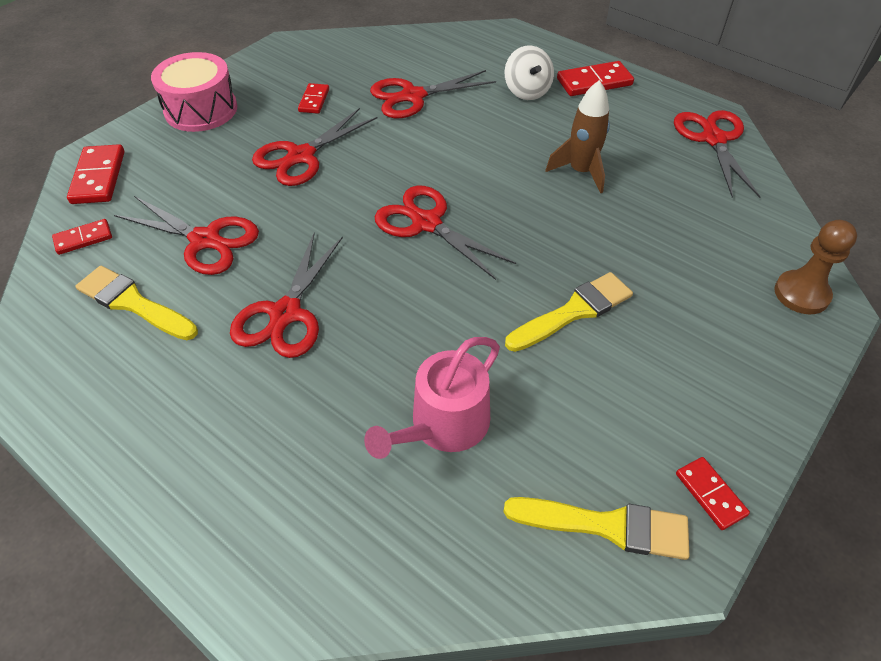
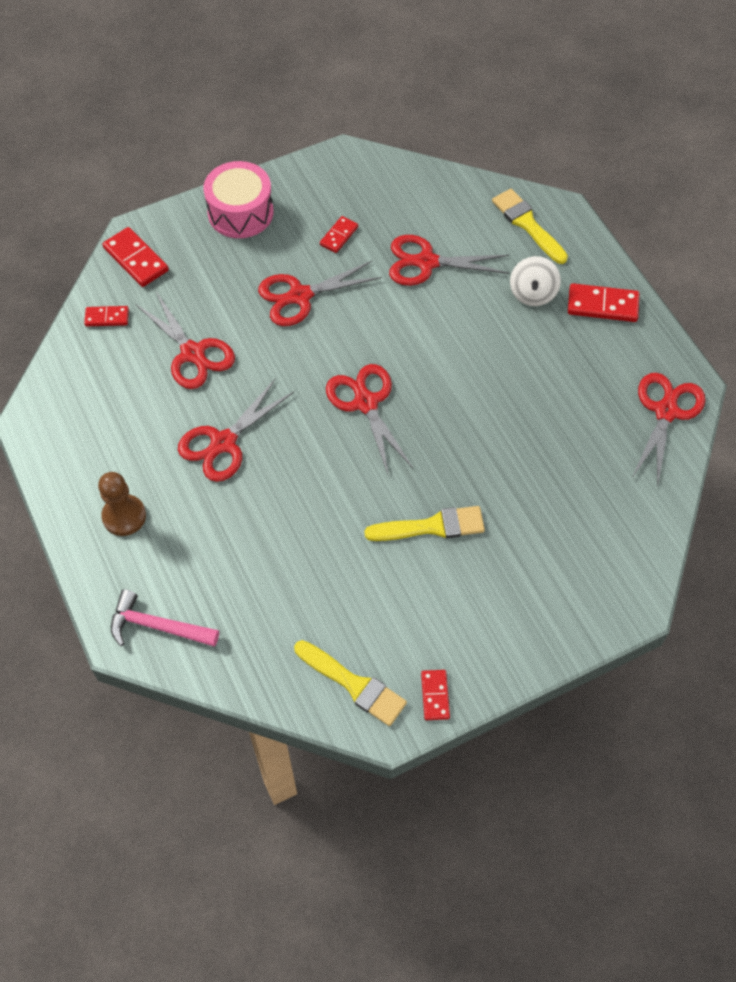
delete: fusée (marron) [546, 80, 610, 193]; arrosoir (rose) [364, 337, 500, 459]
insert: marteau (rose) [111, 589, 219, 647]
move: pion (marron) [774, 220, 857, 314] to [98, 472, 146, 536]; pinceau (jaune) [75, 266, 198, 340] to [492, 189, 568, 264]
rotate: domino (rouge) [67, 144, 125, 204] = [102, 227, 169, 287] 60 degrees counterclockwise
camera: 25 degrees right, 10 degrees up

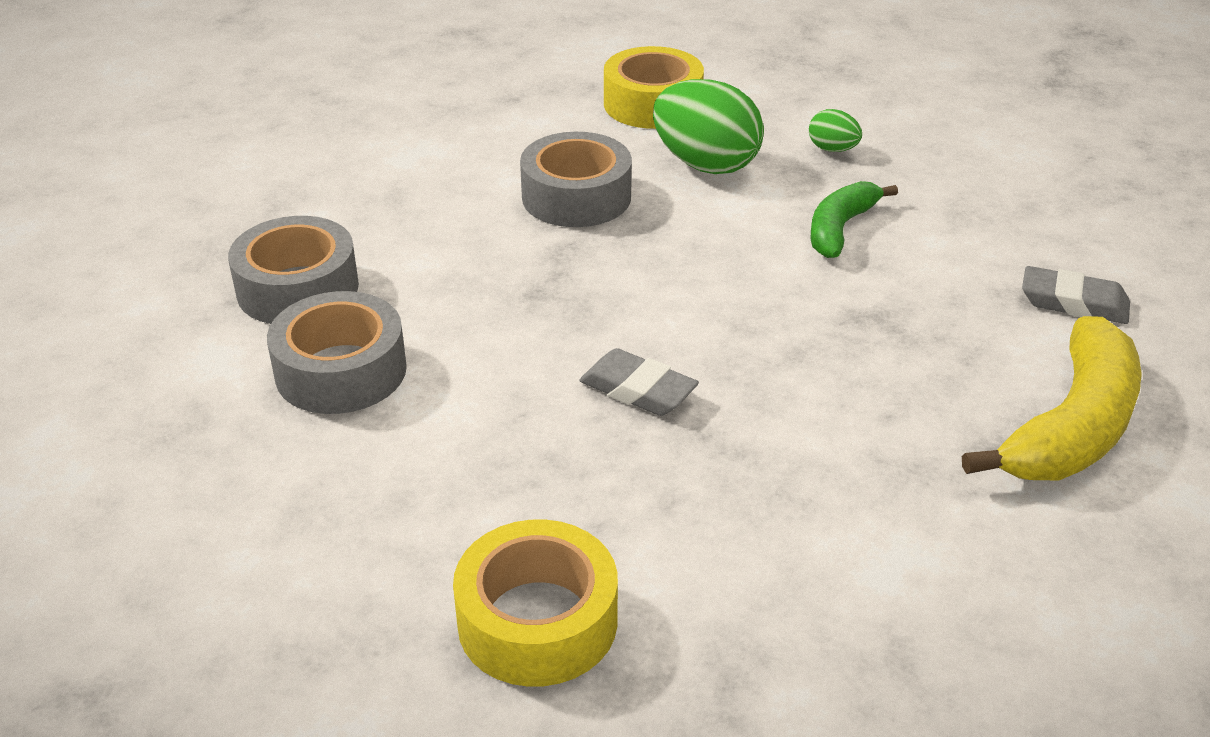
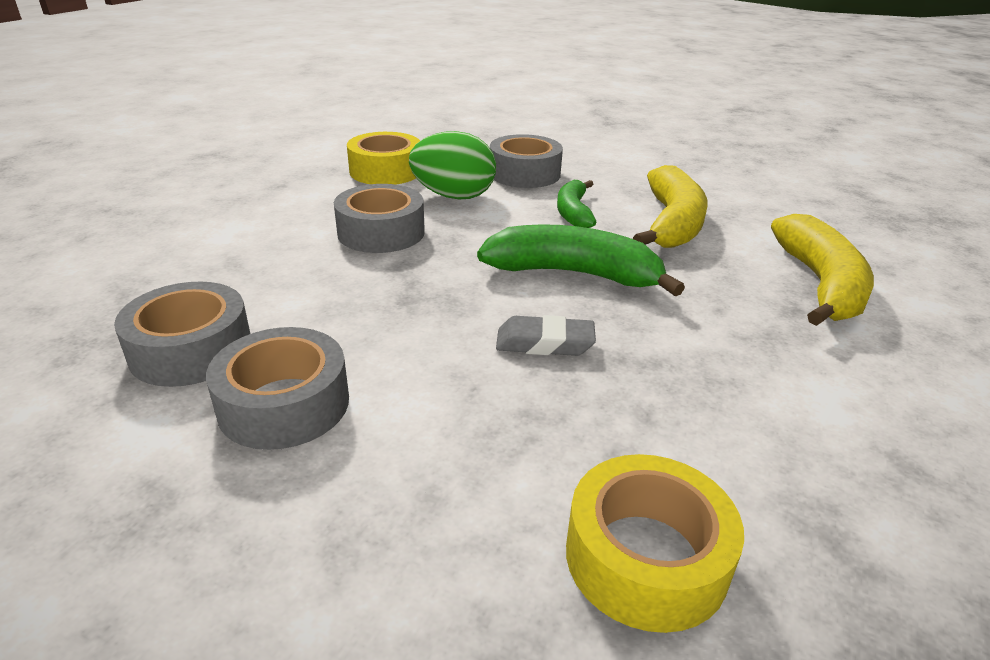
delete: gomme (gris) [1022, 266, 1130, 324]
insert: banane (jaune) [633, 165, 708, 248]; banane (vert) [477, 224, 685, 296]
replace: œuf (vert) [809, 109, 862, 152] to ruban adhésif (gris) [490, 134, 563, 188]
camera: 30 degrees left, 5 degrees down

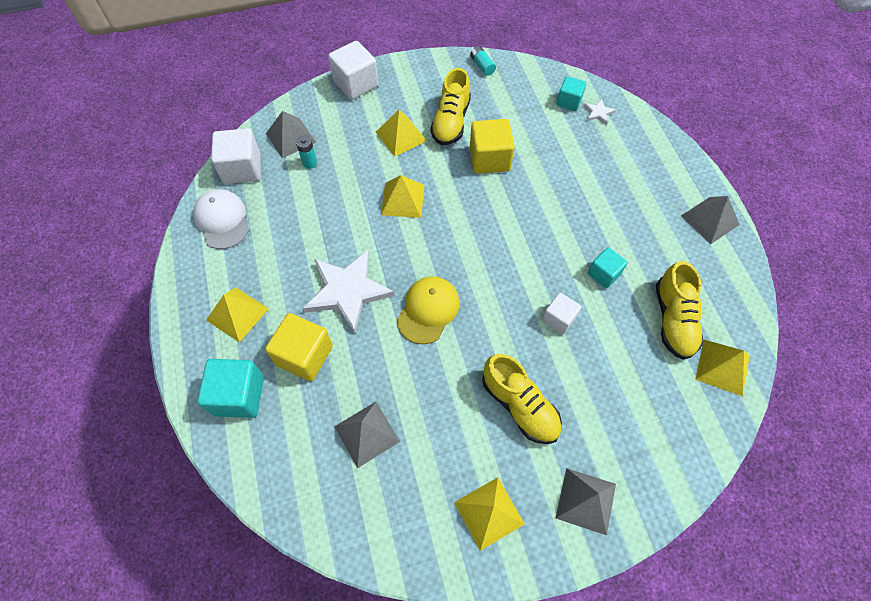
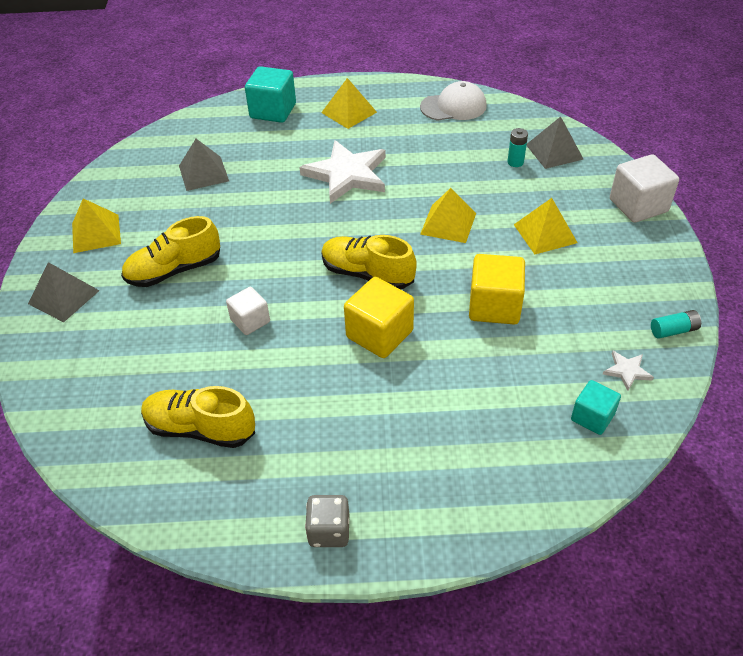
delete: cube (blanc) [211, 128, 261, 184]; cube (turquoise) [588, 248, 628, 288]; casquette (jaune) [397, 276, 460, 344]; pyramide (jaune) [695, 340, 750, 396]
move: chaussure (jaune) [431, 68, 471, 145] to [321, 235, 417, 289]; étoile (blanc) [583, 98, 616, 125] to [603, 351, 654, 391]; cube (jaune) [265, 313, 333, 381] to [344, 277, 414, 358]
replace: pyramide (gris) [681, 196, 740, 244] to dé (gris) [305, 495, 349, 547]
camera: 105 degrees right, 15 degrees down

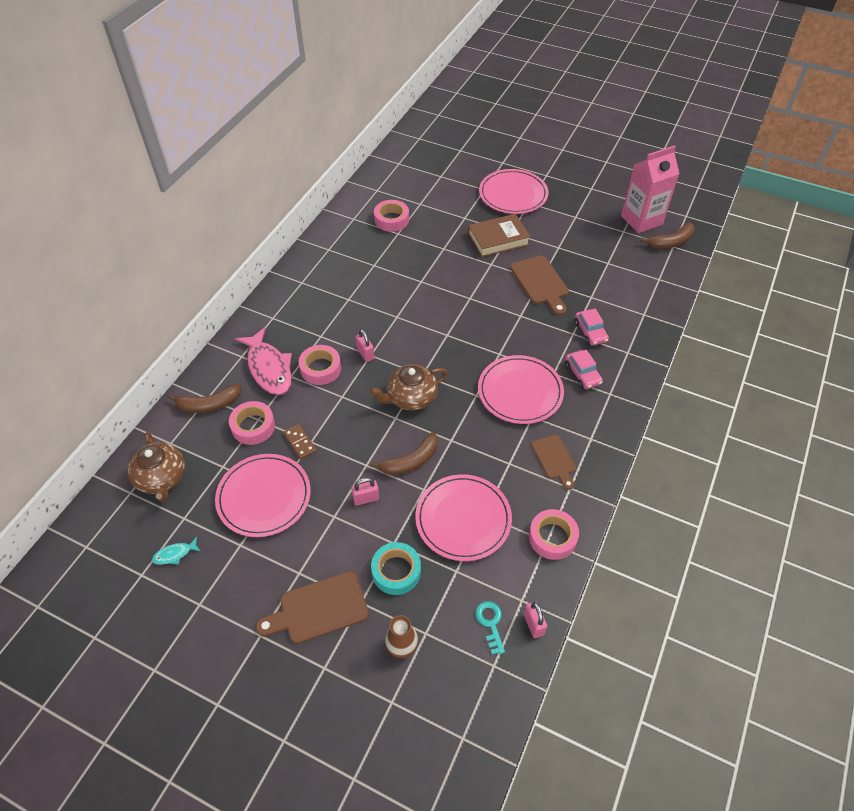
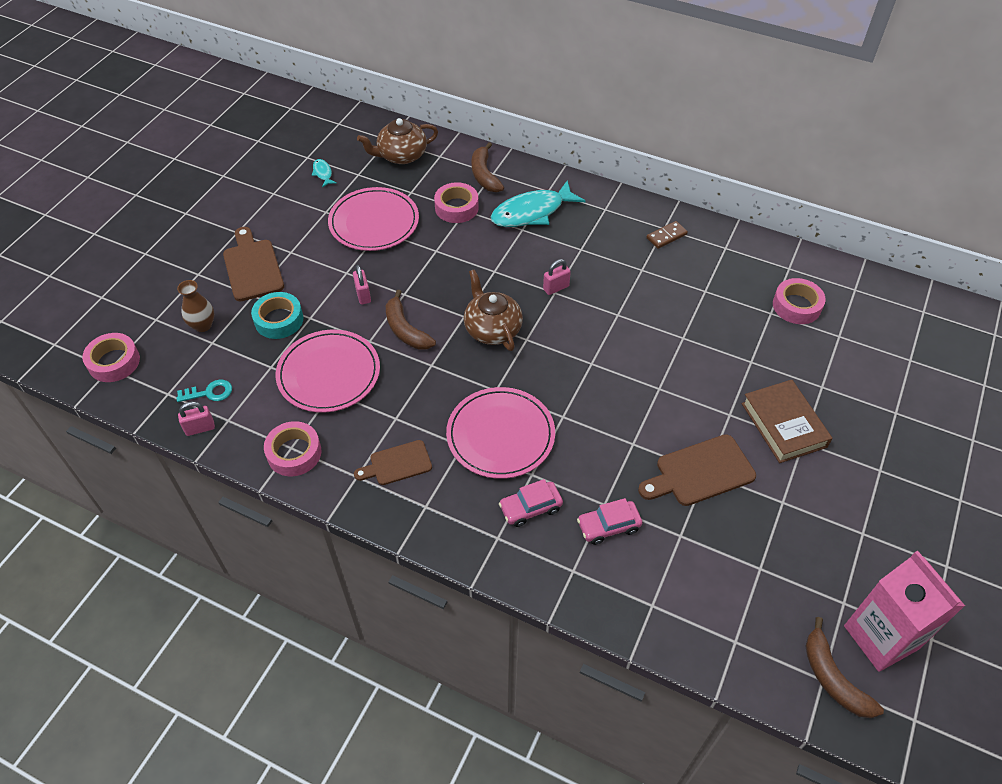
delete: assiette (rose) [479, 169, 548, 214]
move: ruban adhésif (rose) [299, 345, 341, 385] to [82, 333, 140, 382]; domino (marron) [283, 424, 317, 460] to [646, 221, 688, 249]
recolor: poisson (rose) [235, 327, 292, 395] to poisson (turquoise) [491, 180, 585, 227]
camera: 90 degrees right, 0 degrees up

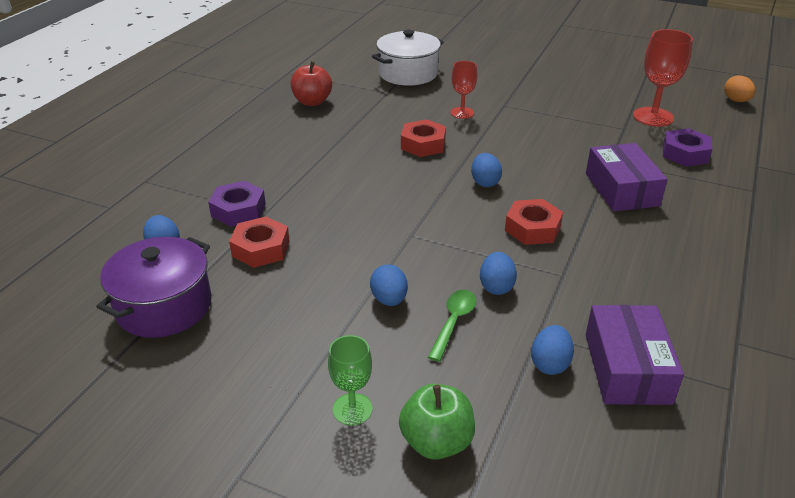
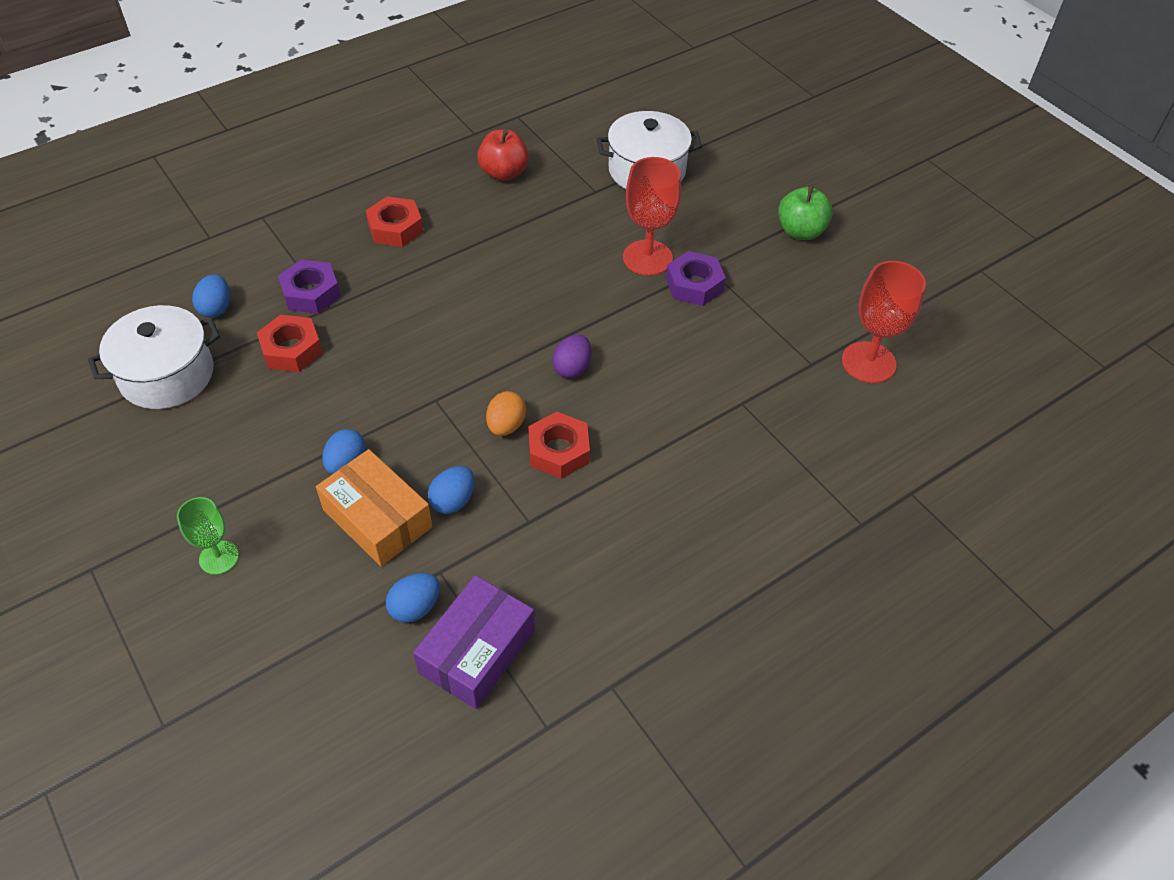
delete: boîte (violet) [586, 143, 668, 211]
move: œuf (orange) [724, 75, 755, 102] to [486, 391, 526, 436]; écrou (rouge) [401, 119, 446, 157] to [366, 196, 423, 247]; écrou (violet) [663, 128, 713, 166] to [666, 251, 726, 306]; pomme (vert) [399, 383, 475, 460] to [778, 185, 833, 240]
replace: cuillère (vert) [428, 290, 477, 362] to boîte (orange) [316, 449, 433, 566]
recolor: œuf (bleu) [471, 153, 502, 187] to œuf (violet) [552, 335, 592, 378]; marmite (violet) [96, 237, 212, 338] to marmite (blanc) [88, 305, 220, 409]
resize: verre à pied (rouge) [450, 61, 477, 119] = [623, 157, 681, 276] x1.63
camera: 30 degrees right, 15 degrees up

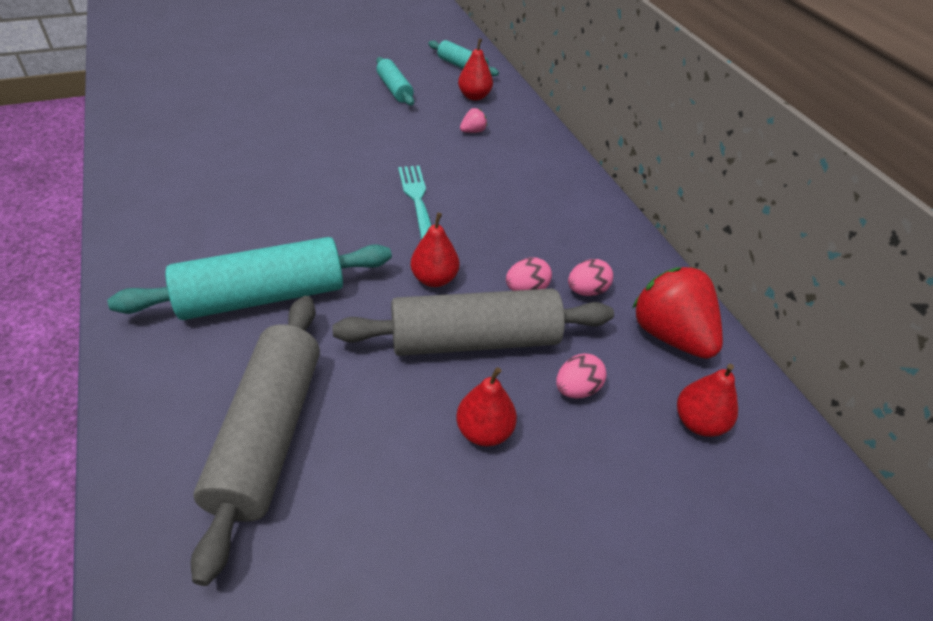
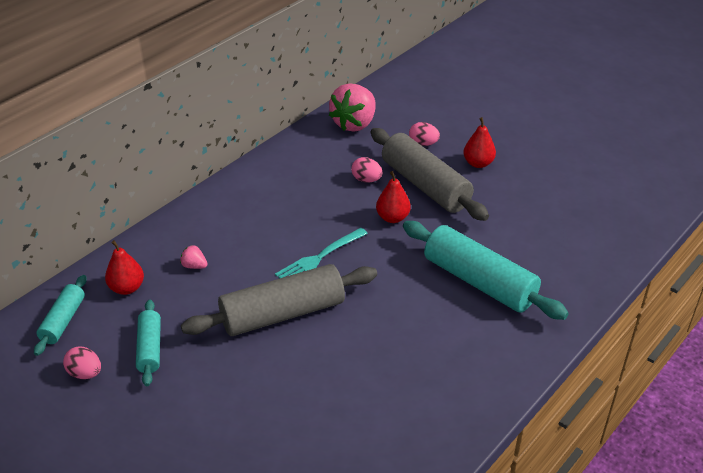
delete: poire (rouge) [677, 364, 738, 437]
move: œuf (rose) [568, 259, 613, 296] to [63, 346, 101, 379]; rouleau à pâtisserie (gris) [191, 296, 320, 586] to [181, 264, 377, 336]
recolor: fraise (rouge) [632, 267, 723, 359] to fraise (rose) [329, 83, 375, 132]
rotate: rouleau à pâtisserie (turquoise) [376, 57, 414, 106] = [136, 300, 161, 386] 45 degrees counterclockwise
camera: 115 degrees left, 5 degrees down

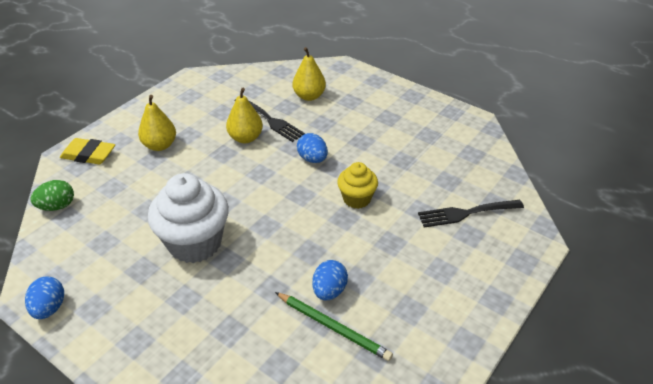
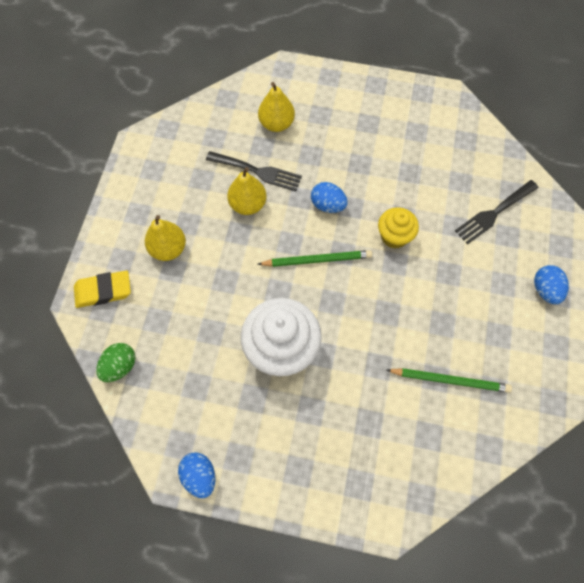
insert: crayon (vert) [258, 250, 372, 267]
move: œuf (bleu) [312, 260, 348, 300] to [534, 265, 569, 304]
camera: 25 degrees left, 25 degrees up

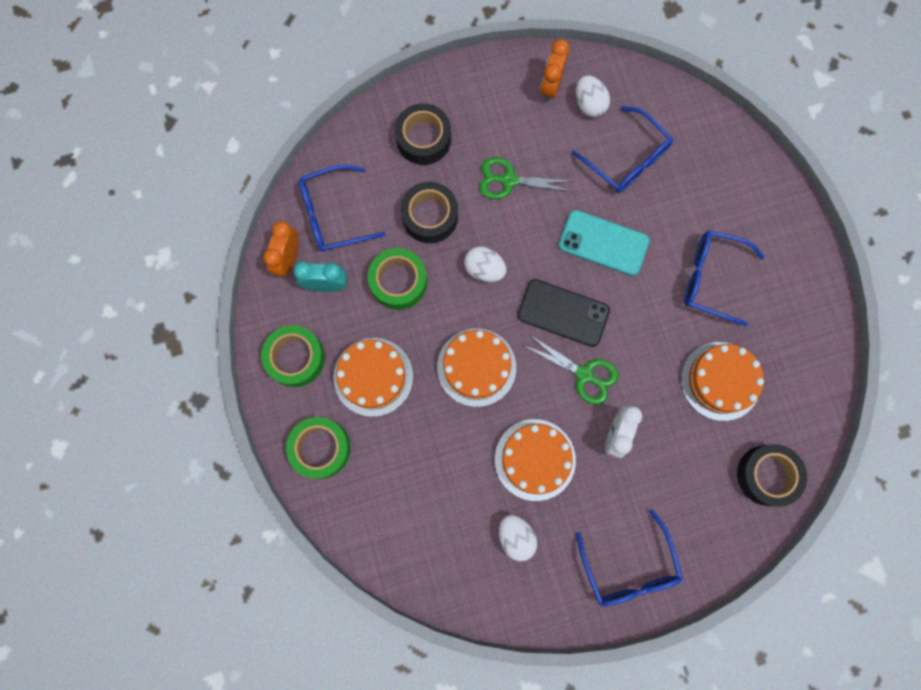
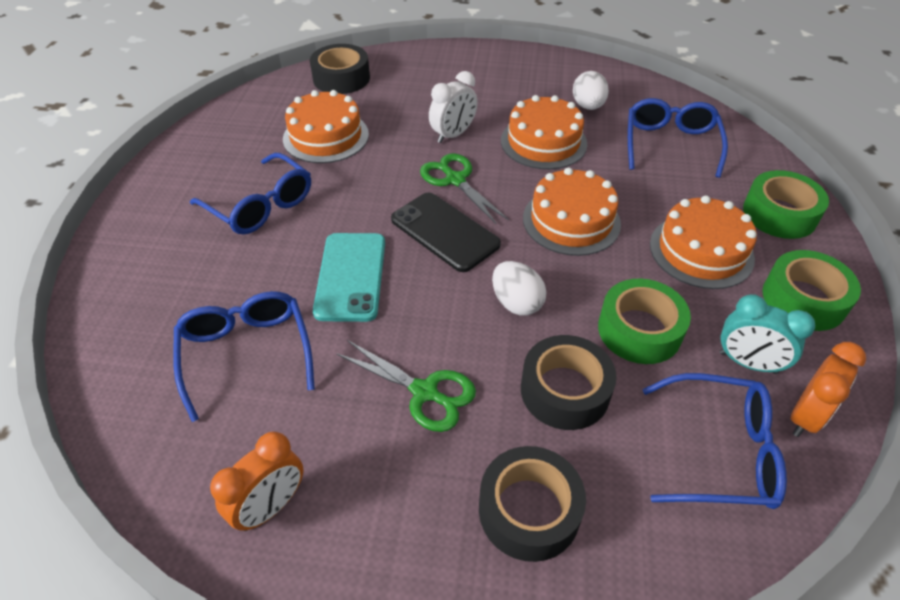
delete: œuf (blanc) [576, 76, 610, 117]
move: lunettes (bleu) [576, 509, 683, 606] to [628, 98, 728, 178]
rotate: téléphone (turquoise) [559, 210, 650, 276] = [313, 233, 385, 322] 45 degrees clockwise
camera: 155 degrees left, 30 degrees down

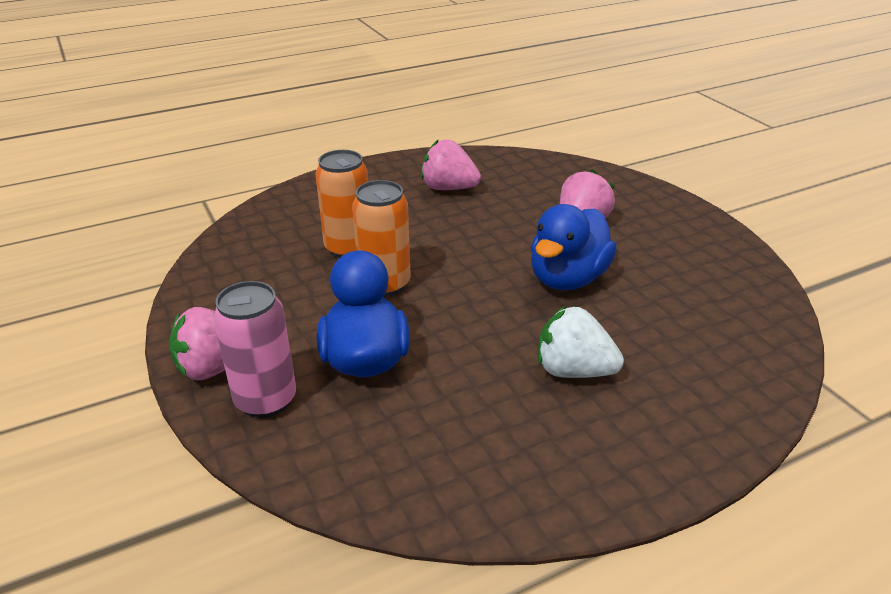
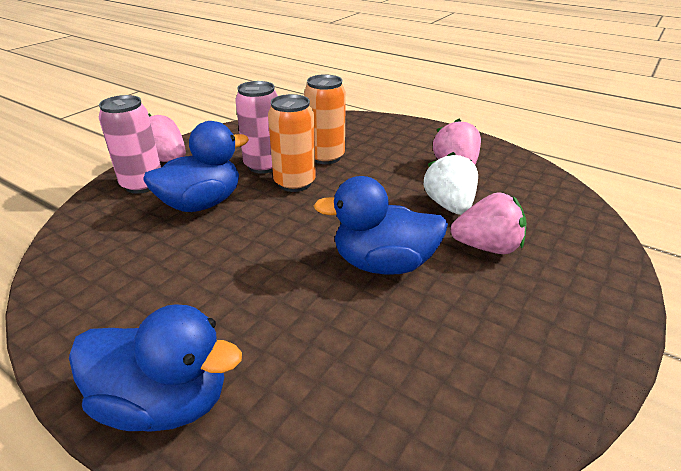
insert: canette (rose) [235, 81, 278, 174]; canard (bleu) [69, 304, 242, 432]
move: fraise (blanc) [538, 306, 624, 378] to [423, 152, 478, 215]
camera: 60 degrees right, 0 degrees up

